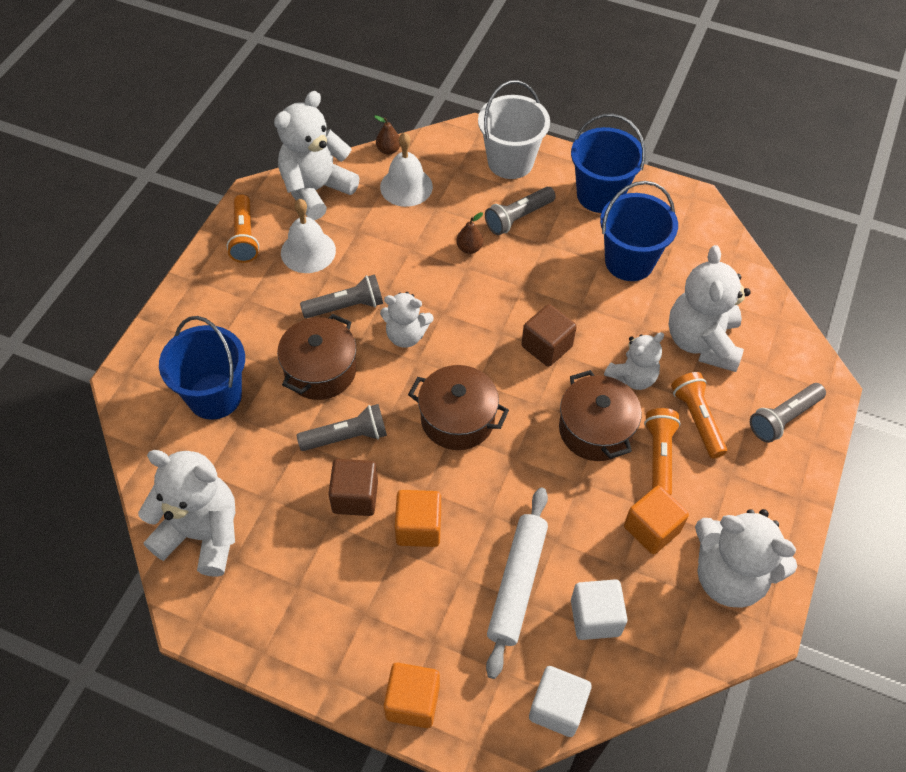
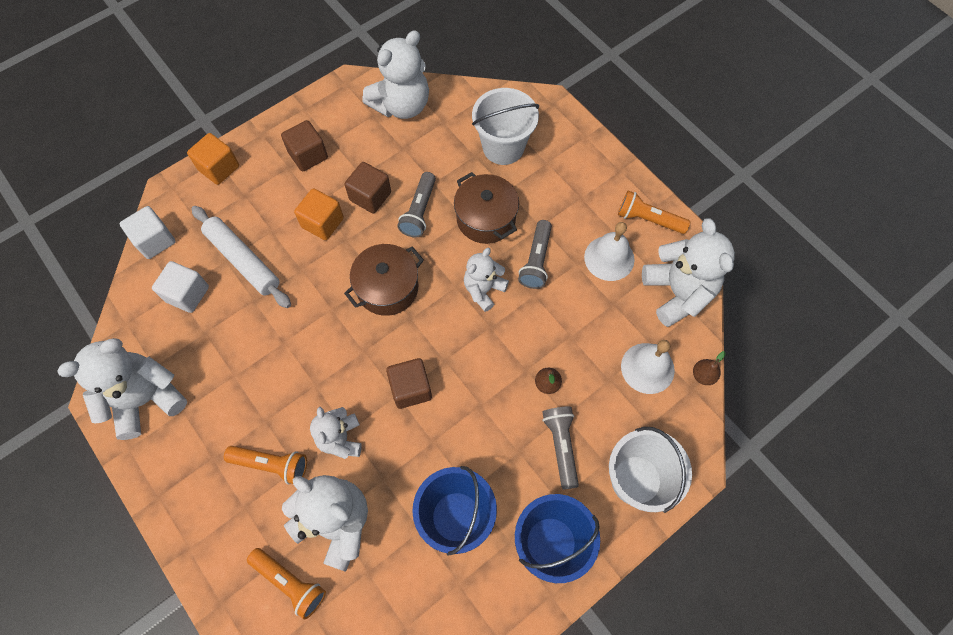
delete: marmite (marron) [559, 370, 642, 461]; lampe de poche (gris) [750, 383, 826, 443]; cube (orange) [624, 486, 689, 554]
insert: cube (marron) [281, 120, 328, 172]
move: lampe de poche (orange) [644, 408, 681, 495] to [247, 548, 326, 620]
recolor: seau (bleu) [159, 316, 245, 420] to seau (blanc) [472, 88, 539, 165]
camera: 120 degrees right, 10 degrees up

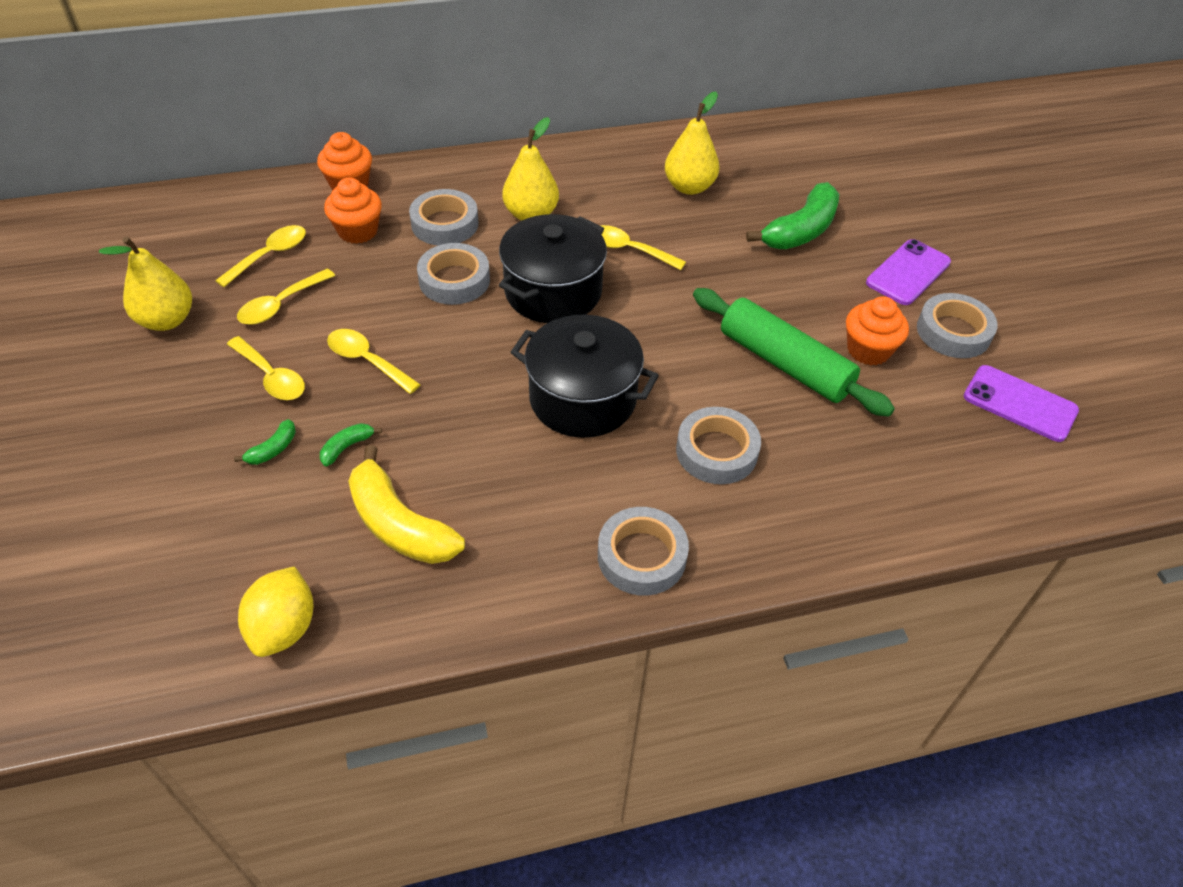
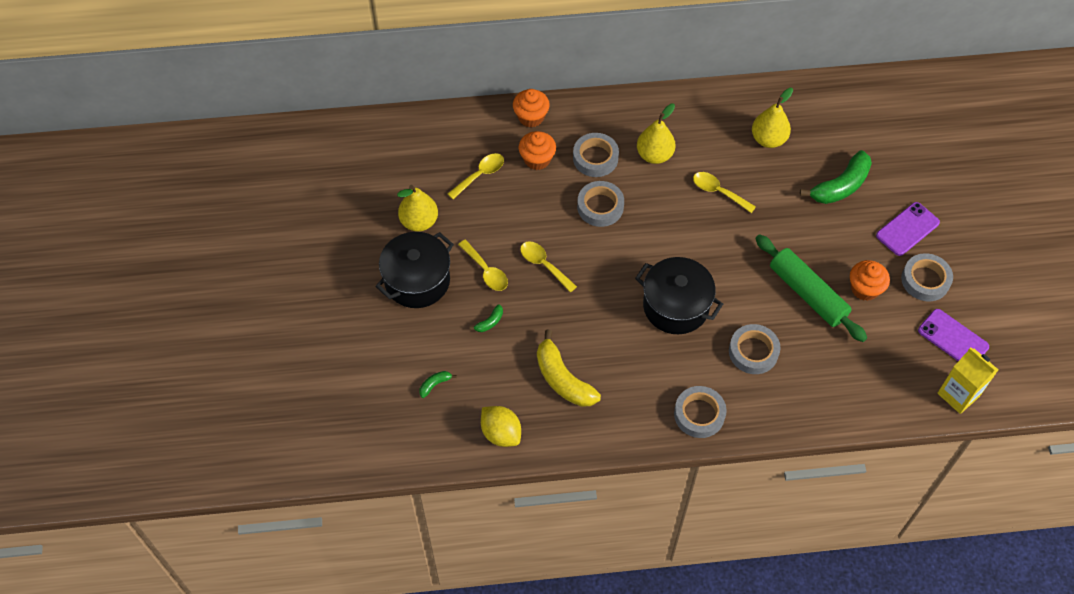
delete: cuillère (jaune) [237, 269, 335, 325]
insert: brique de lait (jaune) [938, 347, 998, 414]
move: marmite (noir) [499, 214, 607, 323] to [375, 232, 454, 308]; banane (vert) [320, 423, 382, 466] to [419, 371, 457, 398]
rotate: citron (jaune) [238, 566, 313, 657] = [481, 406, 521, 447] 60 degrees counterclockwise
camera: 10 degrees right, 10 degrees up

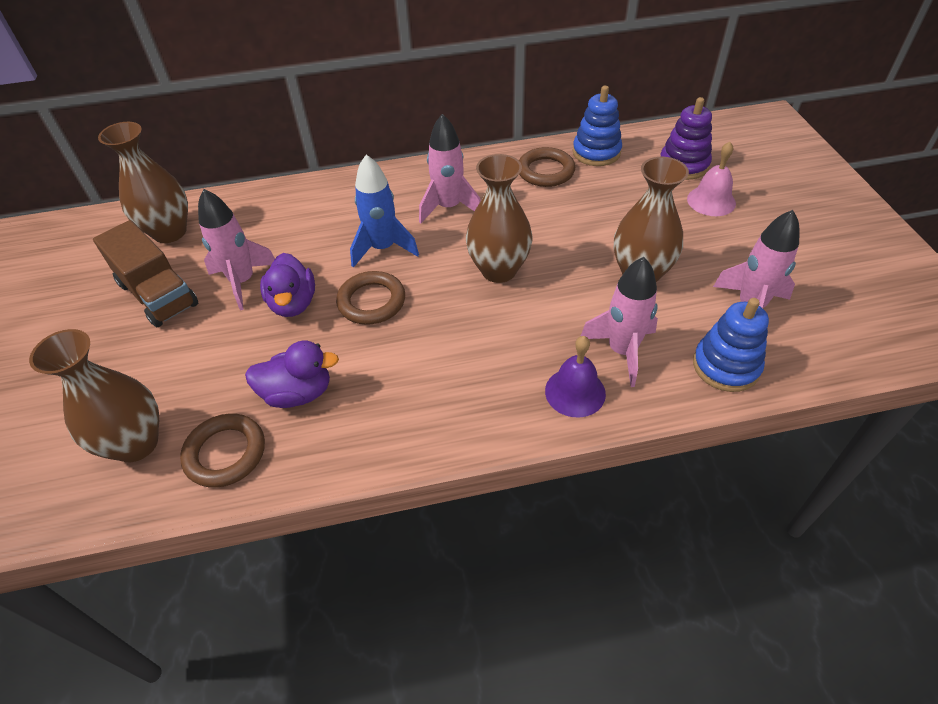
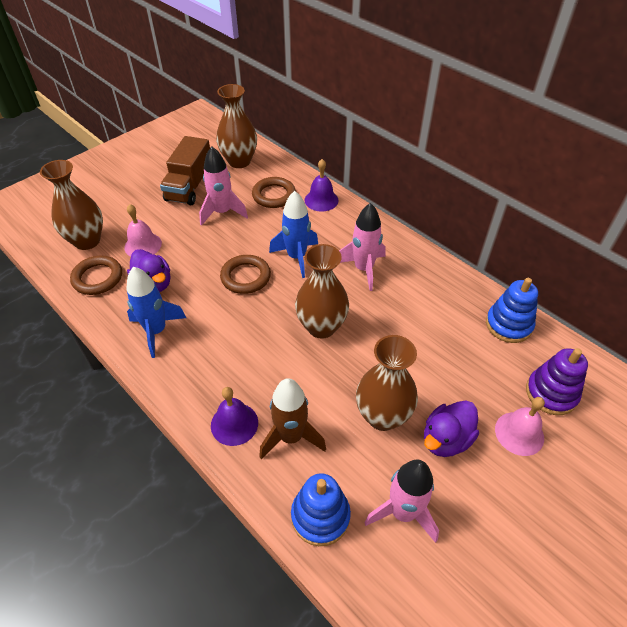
insert: cloche (violet) [305, 159, 339, 212]; cloche (rose) [124, 204, 162, 257]; fusée (bleu) [126, 267, 186, 358]
move: anneau (marron) [519, 147, 575, 187] to [252, 177, 296, 208]; canard (violet) [260, 253, 315, 317] to [424, 400, 479, 457]
recolor: fusée (rose) [581, 257, 658, 387] to fusée (marron) [259, 378, 326, 459]
camera: 55 degrees right, 0 degrees up

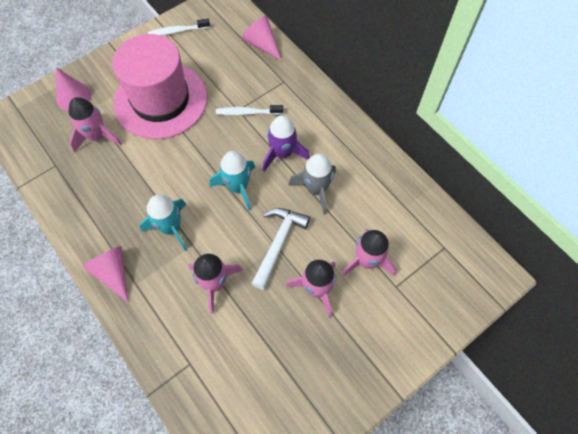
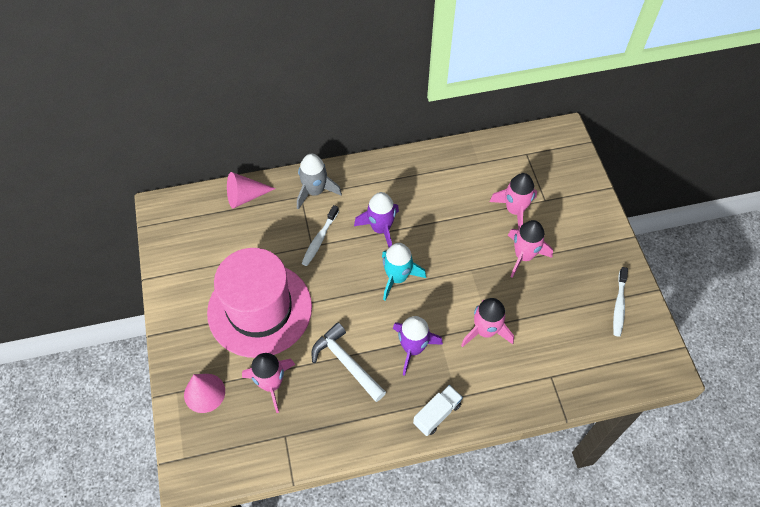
move: brosse à dents (blanc) [148, 18, 210, 36] to [613, 267, 628, 337]; fusée (gris) [288, 153, 336, 215] to [297, 154, 342, 210]; marteau (blanc) [251, 208, 310, 290] to [312, 323, 386, 402]
replace: cône (rose) [82, 246, 128, 302] to camion (blanc) [413, 385, 463, 436]
recolor: fusée (turquoise) [140, 195, 187, 251] to fusée (violet) [393, 316, 443, 376]
camera: 65 degrees left, 5 degrees down

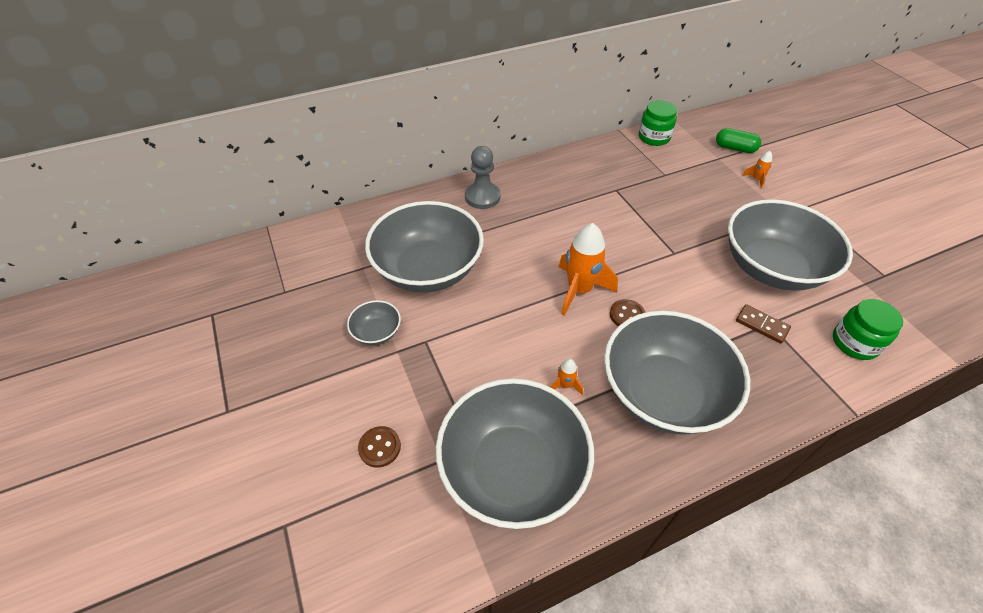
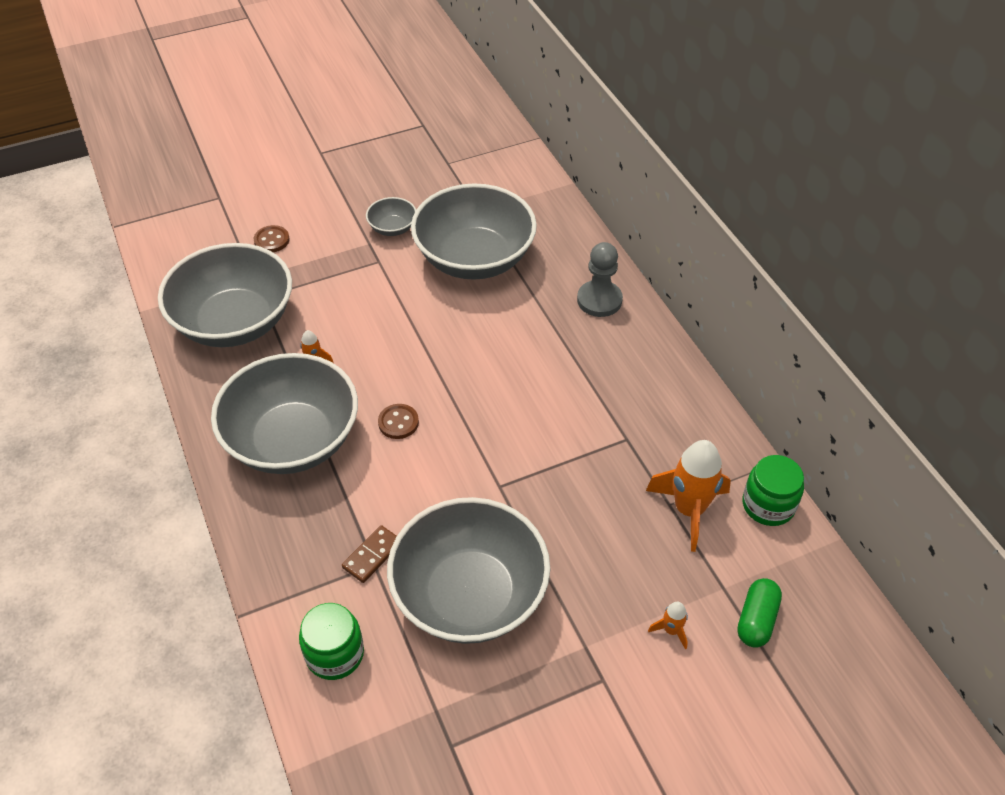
move: fusée (orange) [559, 223, 618, 316] to [646, 440, 731, 552]
camera: 90 degrees right, 0 degrees up

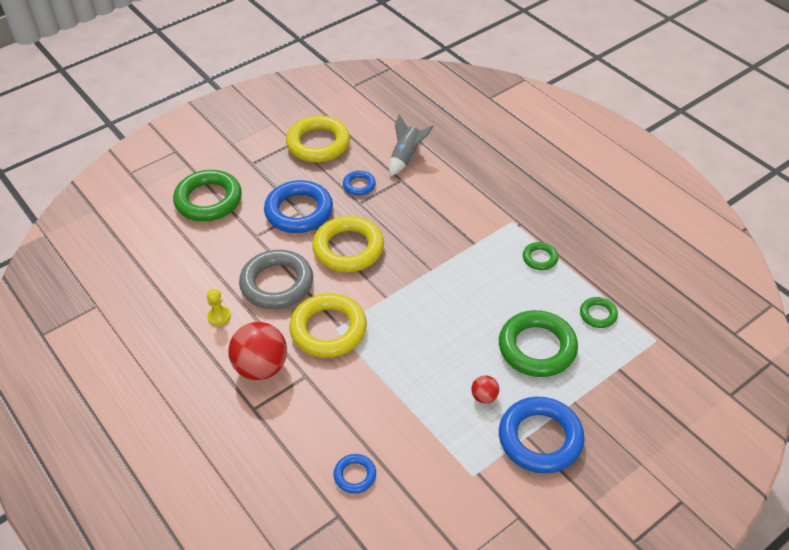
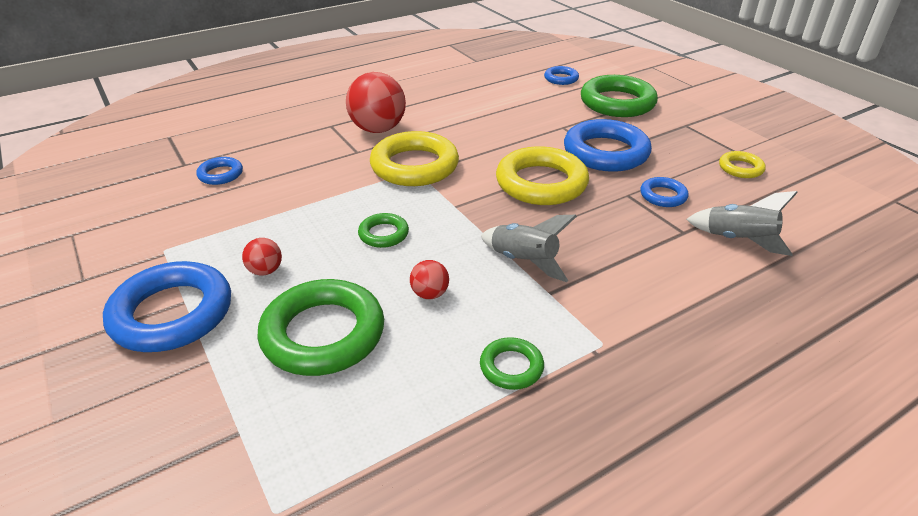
delete: anneau (gris) [239, 250, 313, 309]; pion (jaune) [207, 289, 231, 326]
insert: anneau (bleu) [544, 66, 579, 85]; fusée (gris) [481, 215, 577, 282]; balle (rouge) [410, 260, 449, 299]
move: anneau (vert) [580, 297, 618, 328] to [358, 213, 409, 248]
resize: anneau (jaune) [286, 115, 350, 163] = [719, 151, 766, 178] x0.49
camera: 95 degrees right, 10 degrees down

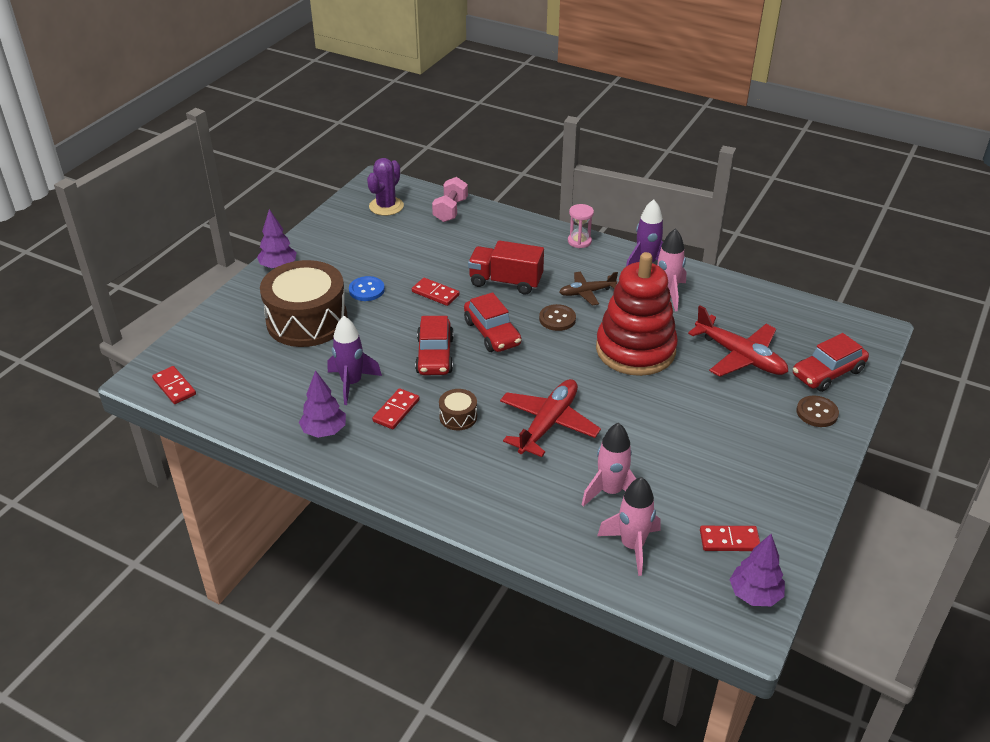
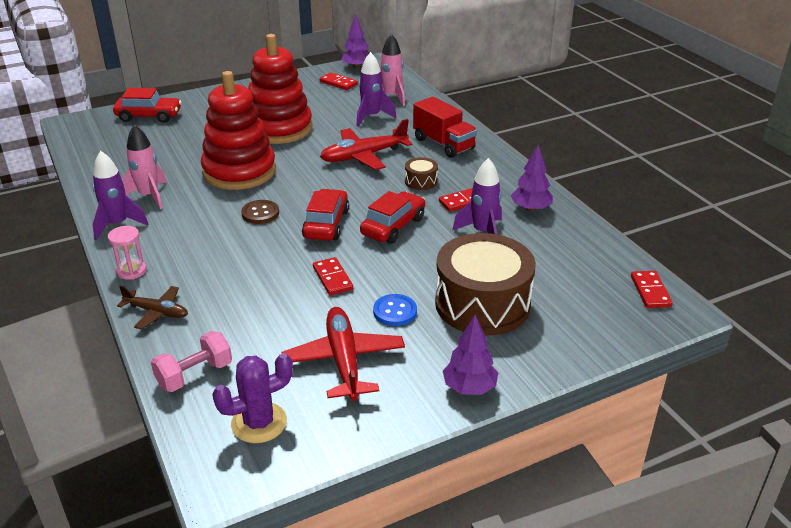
delete: bouton (marron) [797, 396, 839, 427]
insert: jouet à empiler (rouge) [248, 34, 313, 144]
move: camion (rouge) [468, 240, 544, 294] to [413, 97, 477, 158]; avion (marron) [559, 271, 618, 306] to [117, 285, 188, 330]; avion (rouge) [688, 305, 788, 377] to [282, 307, 405, 401]
recolor: fusée (rose) [581, 423, 636, 507] to fusée (violet) [357, 52, 396, 127]
camera: 145 degrees left, 5 degrees down

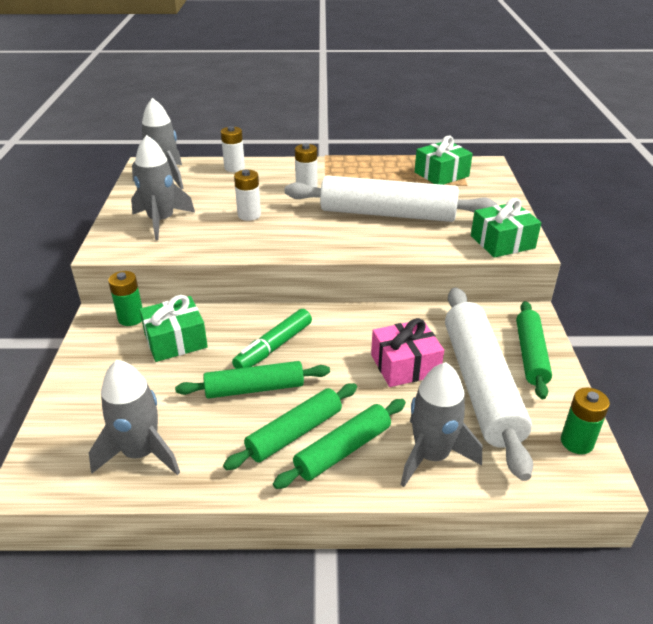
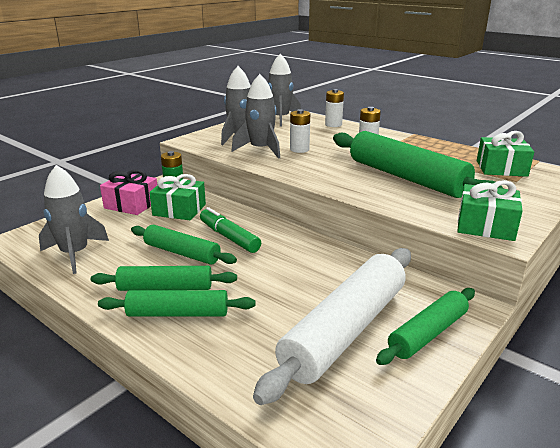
delete: pile (vert) [561, 387, 610, 454]
move: cadeau (rose) [371, 318, 444, 387] to [100, 169, 157, 215]; fusée (gris) [401, 362, 482, 487] to [231, 74, 280, 159]
recolor: rouleau à pâtisserie (blanc) [284, 175, 498, 222] to rouleau à pâtisserie (vert) [333, 131, 504, 198]
rotate: feutre (vert) [232, 309, 312, 369] = [200, 207, 261, 253] 60 degrees clockwise
camera: 40 degrees right, 10 degrees down

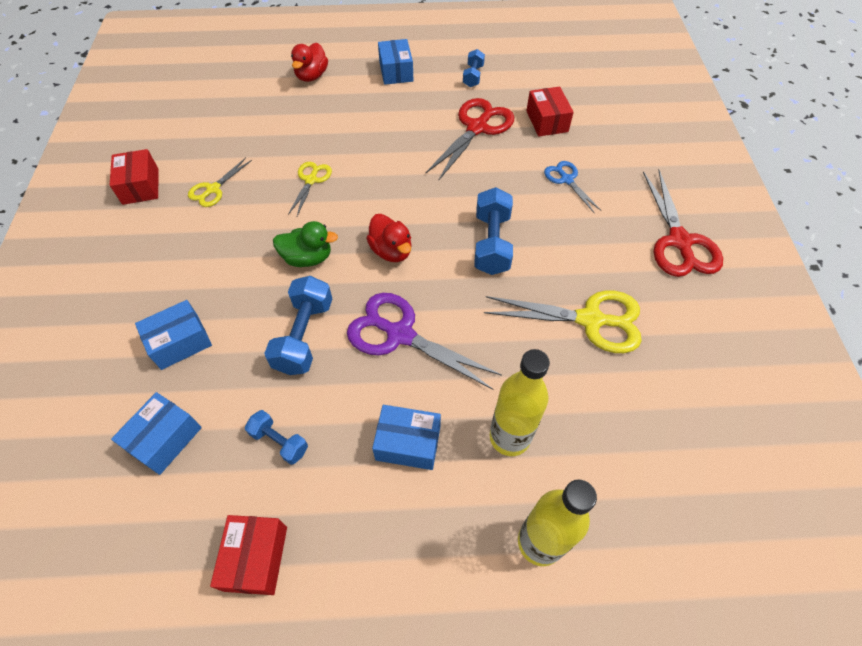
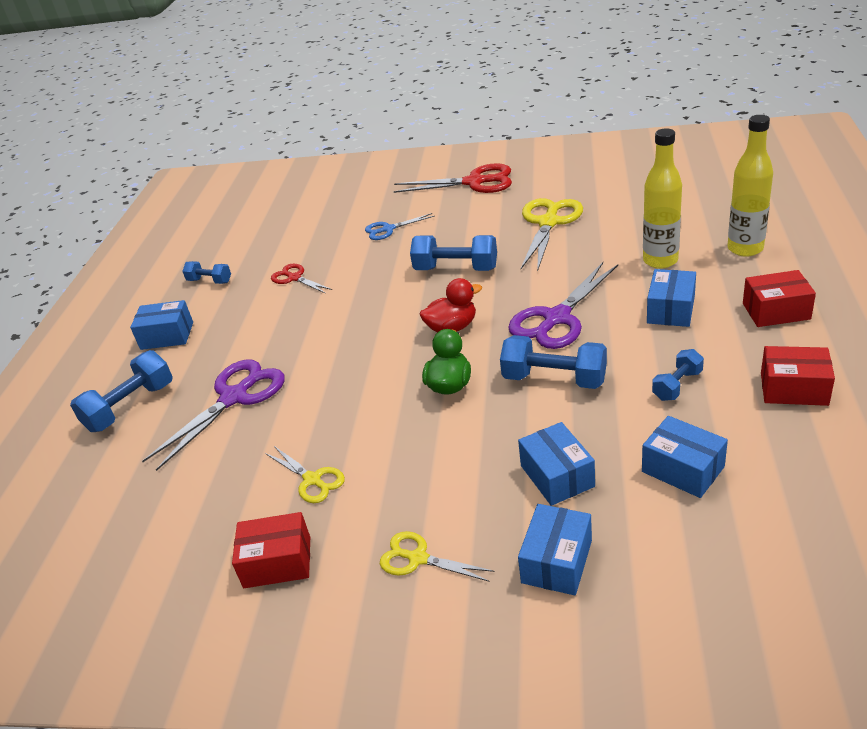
insert: ciseaux (violet) [142, 359, 285, 471]; boîte (bleu) [518, 504, 592, 595]
move: boîte (rouge) [526, 87, 574, 137] to [743, 270, 816, 327]; ciseaux (jaune) [288, 162, 332, 216] to [380, 531, 495, 582]
replace: canard (rouge) [291, 43, 328, 82] to haltère (bleu) [70, 350, 173, 432]
resize: ciseaux (rouge) [426, 98, 514, 180] = [271, 264, 333, 294] x0.56
camera: 75 degrees left, 20 degrees down

